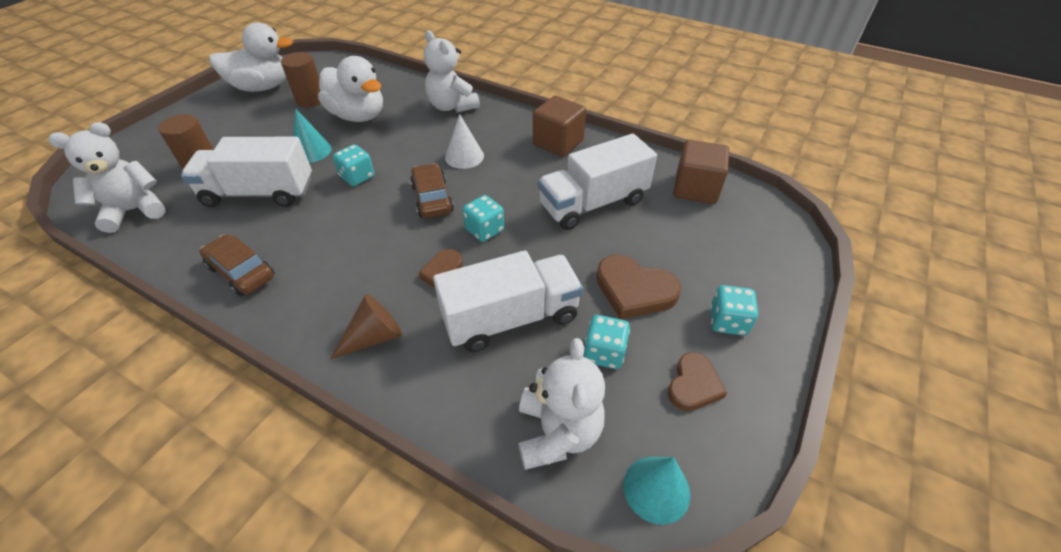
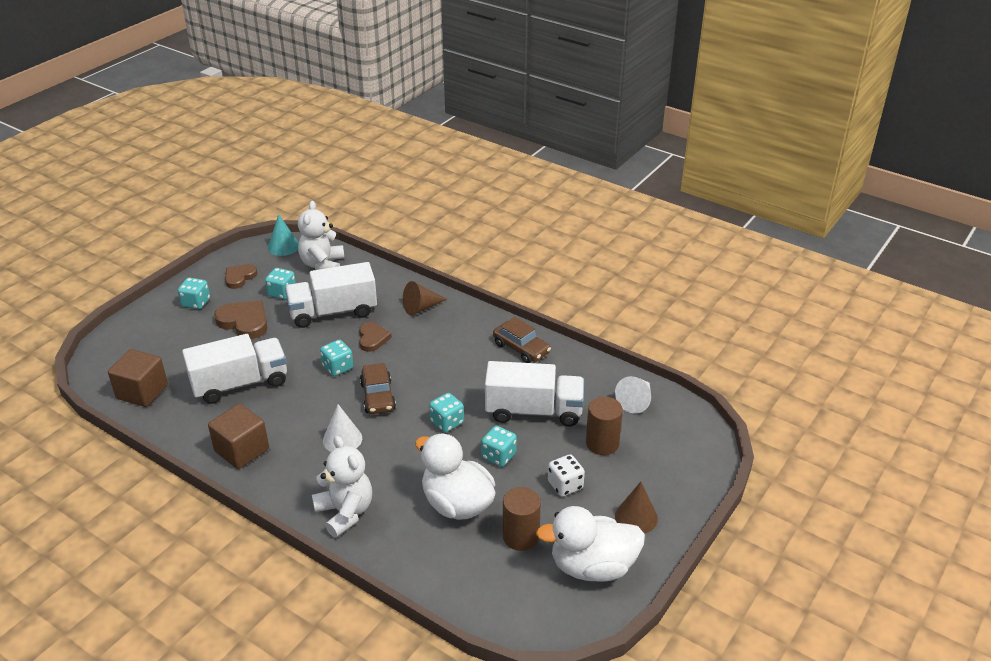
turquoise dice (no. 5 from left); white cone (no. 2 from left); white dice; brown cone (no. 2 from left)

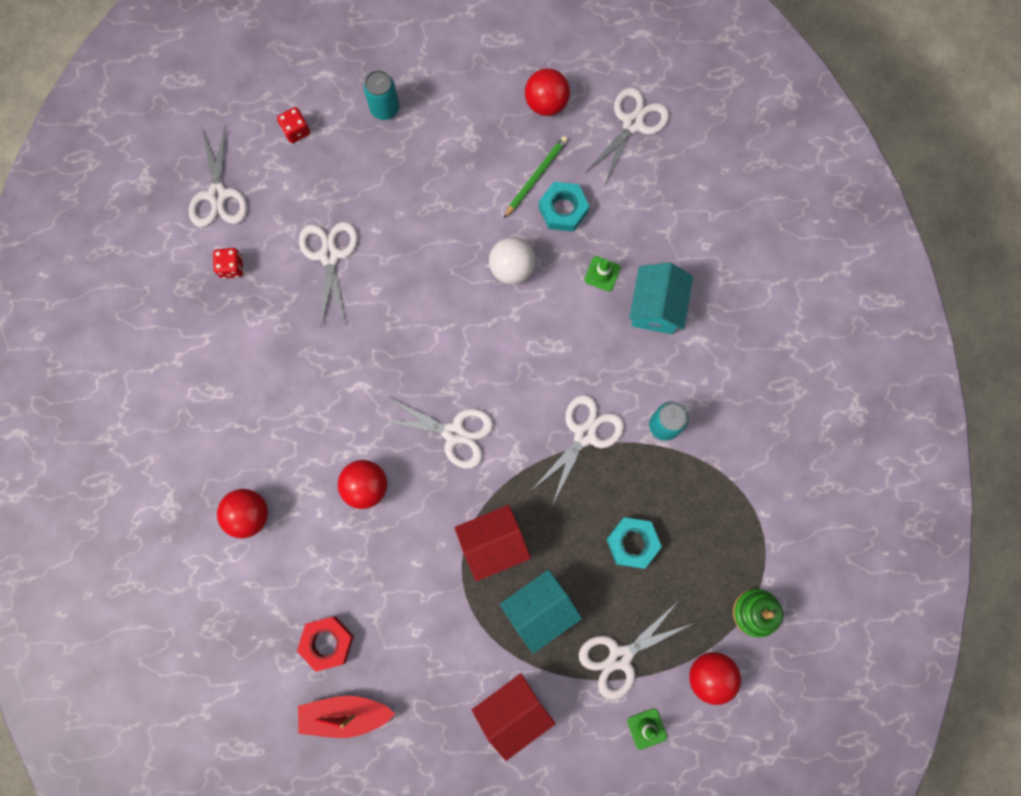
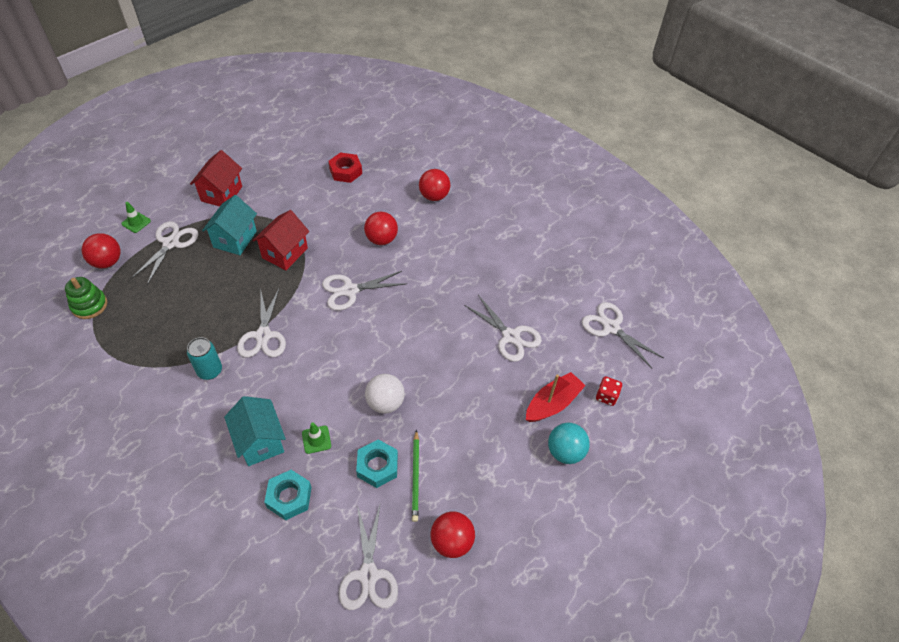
turquoise ball; red dice (no. 1 from left in the first image); turquoise nut (no. 1 from left); red boat

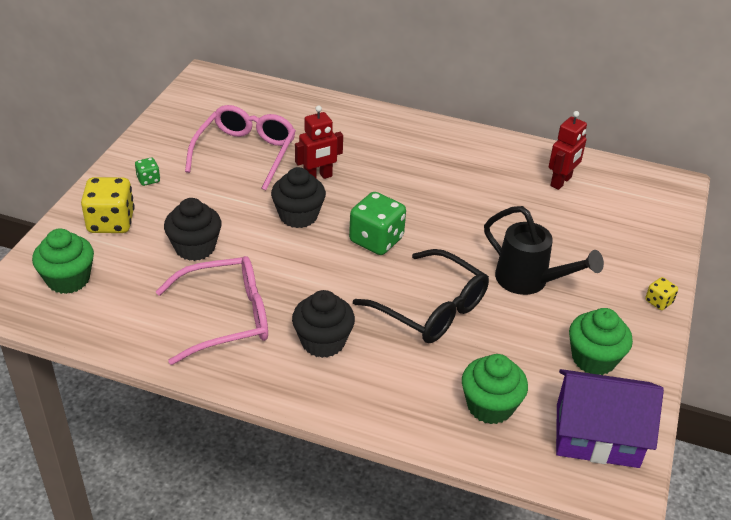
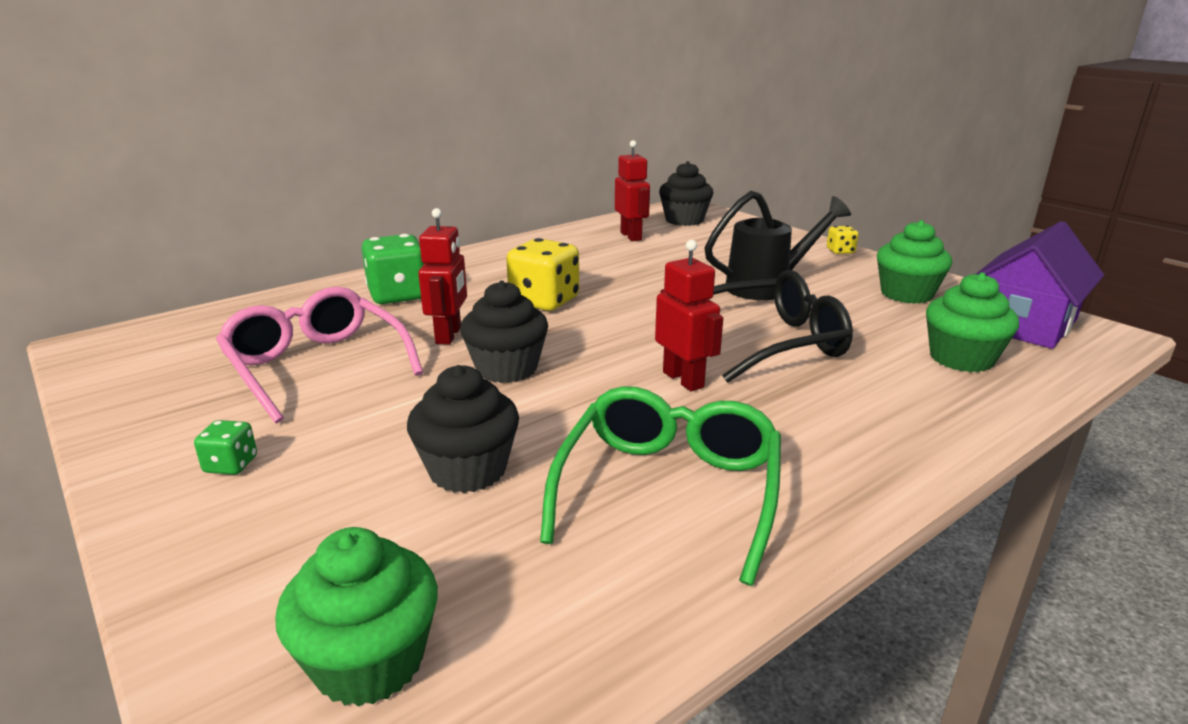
yellow dice (no. 1 from left); green dice (no. 2 from left); green glasses; black cupcake (no. 3 from left); red robot (no. 3 from left)

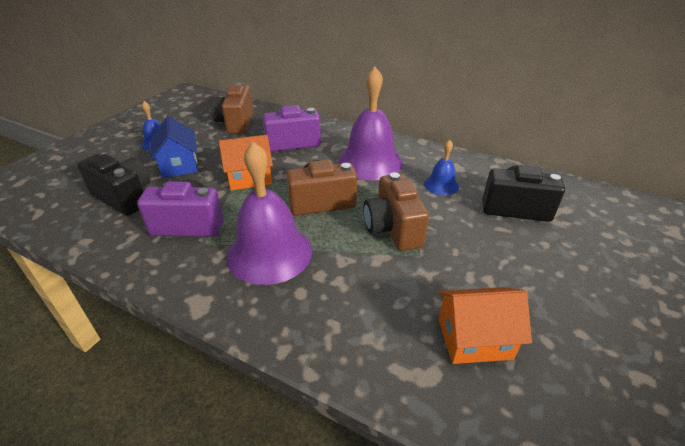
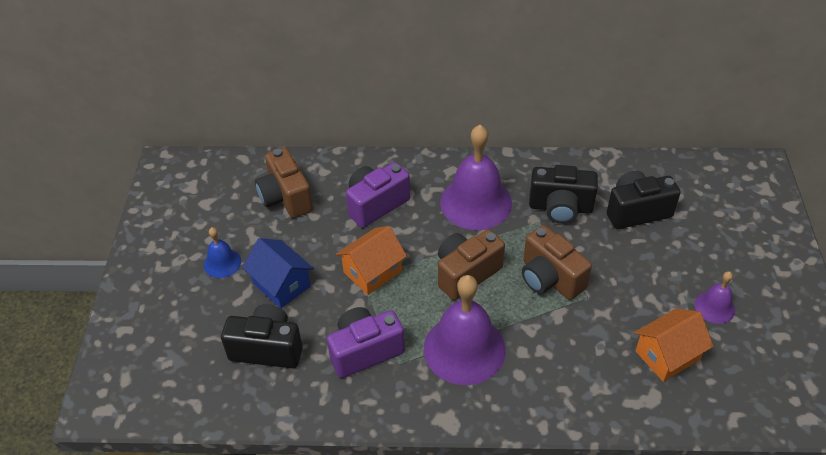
black camera (no. 2 from left); purple bell (no. 3 from left)

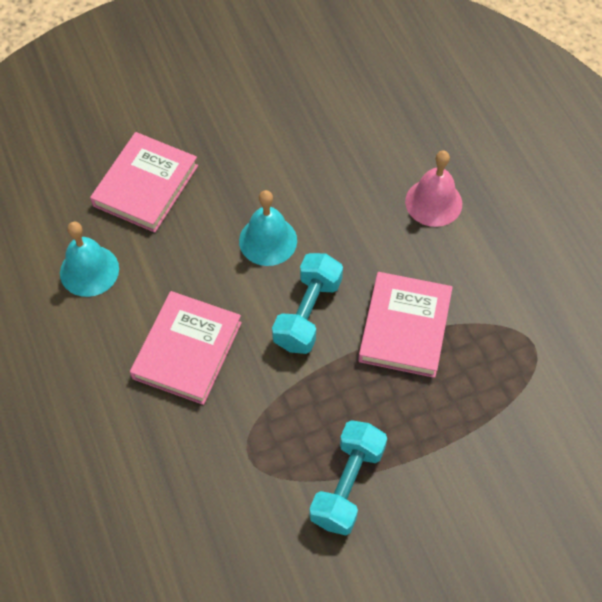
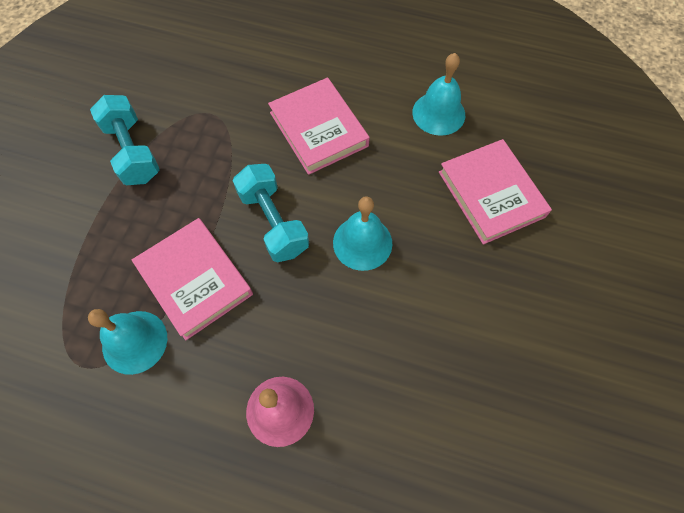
turquoise bell (no. 1 from left)

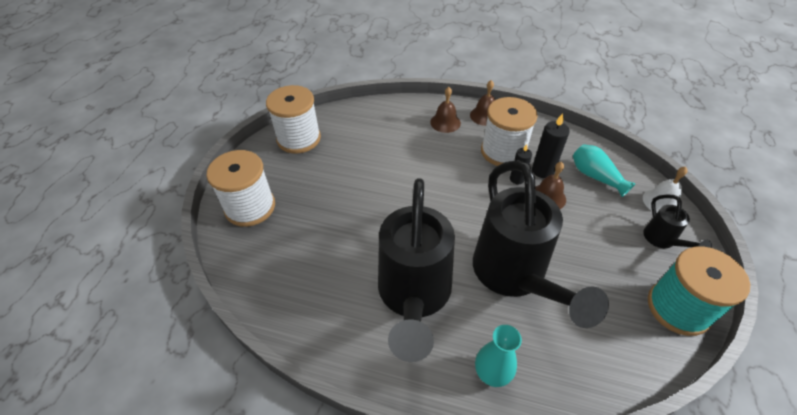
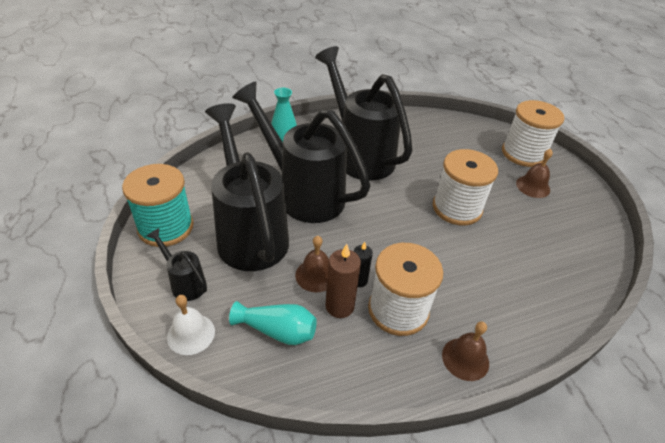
white spool (no. 2 from left); brown bell (no. 3 from left); brown candle; black watering can (no. 2 from left)

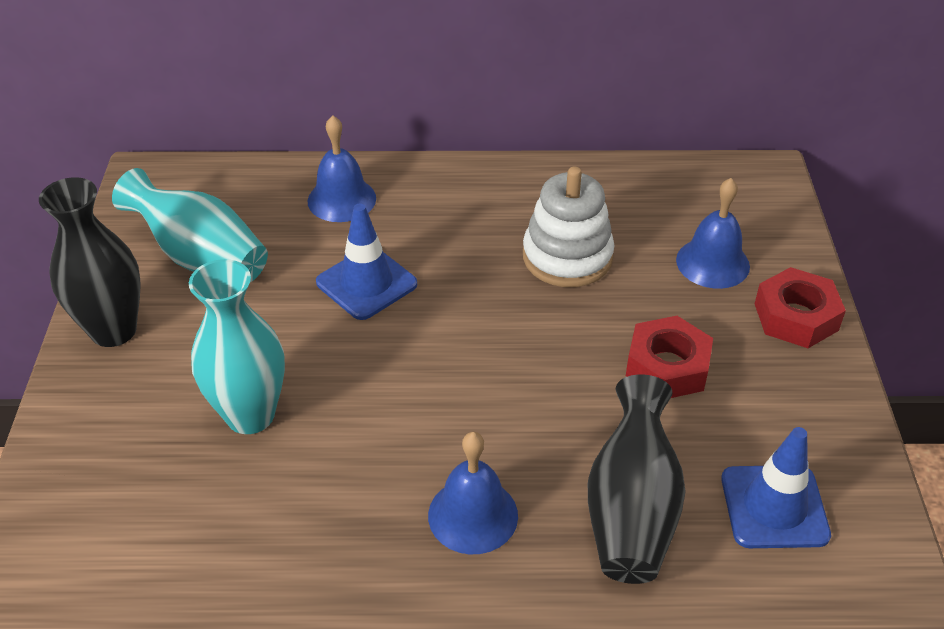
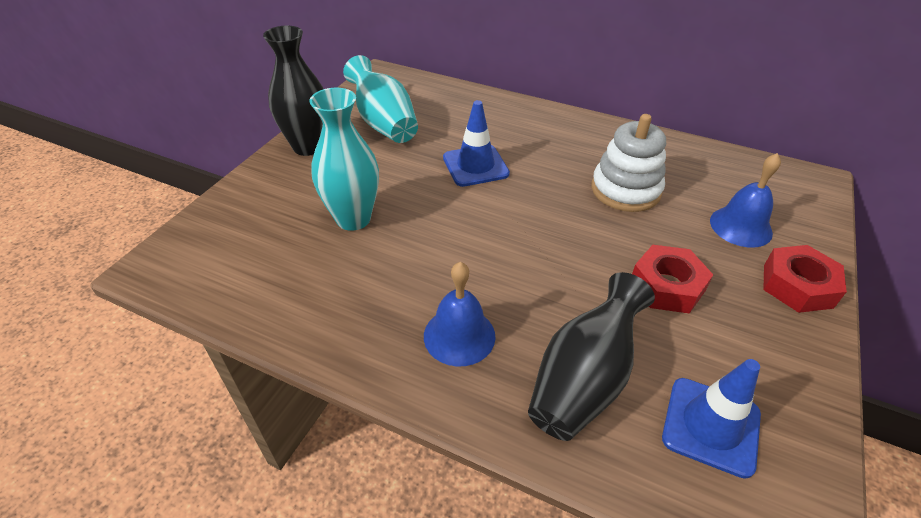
blue bell (no. 1 from left in the first image)

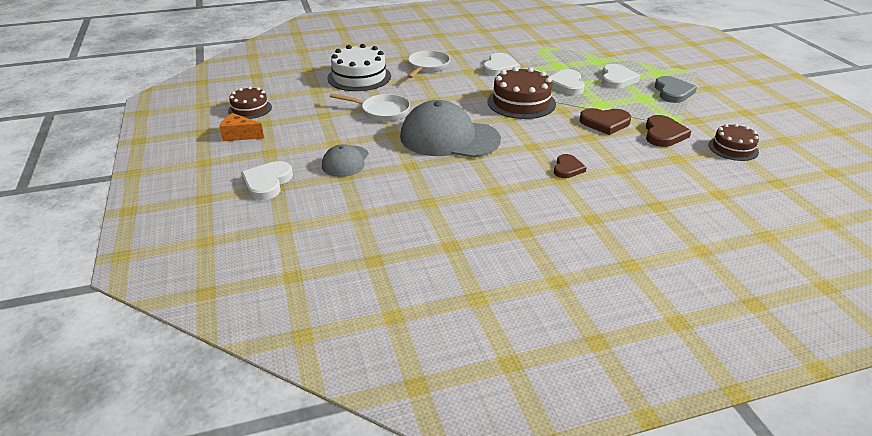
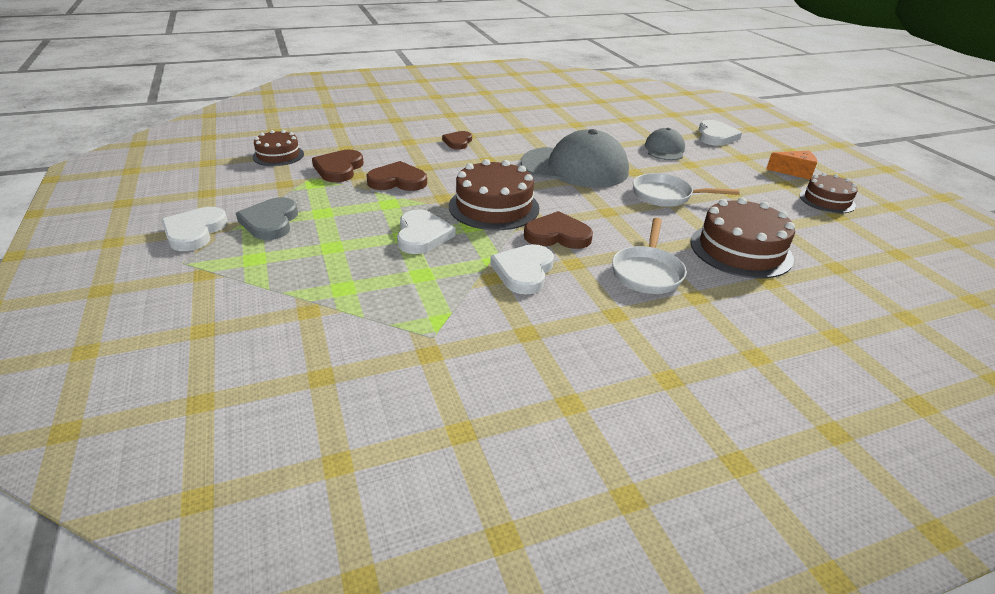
brown cake (no. 3 from left); white heart (no. 1 from left); brown heart (no. 4 from left)

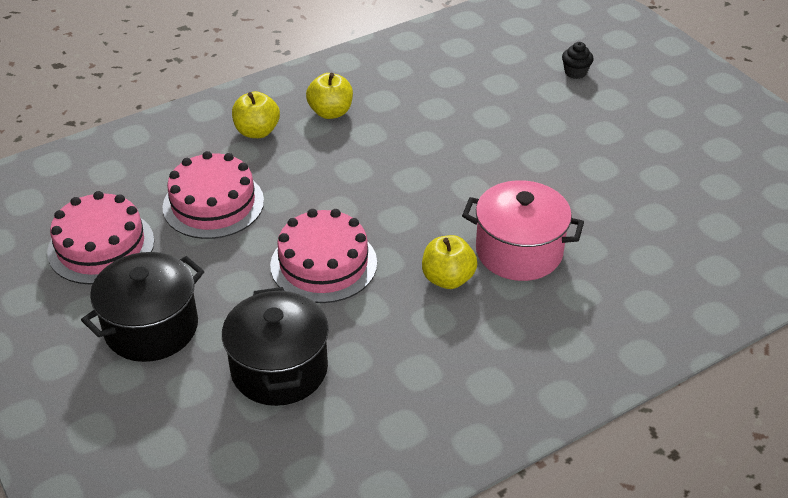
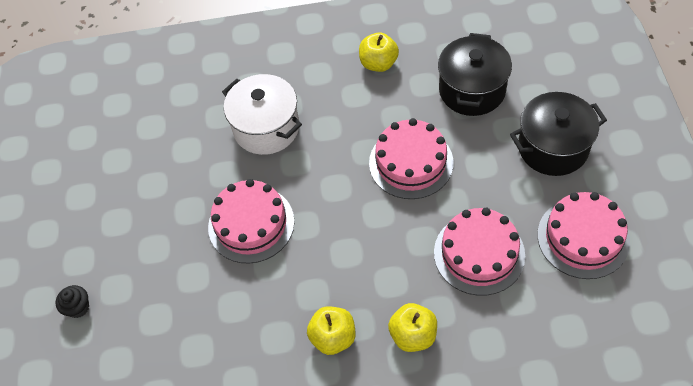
white pot; yellow apple (no. 2 from left); pink cake (no. 1 from left)

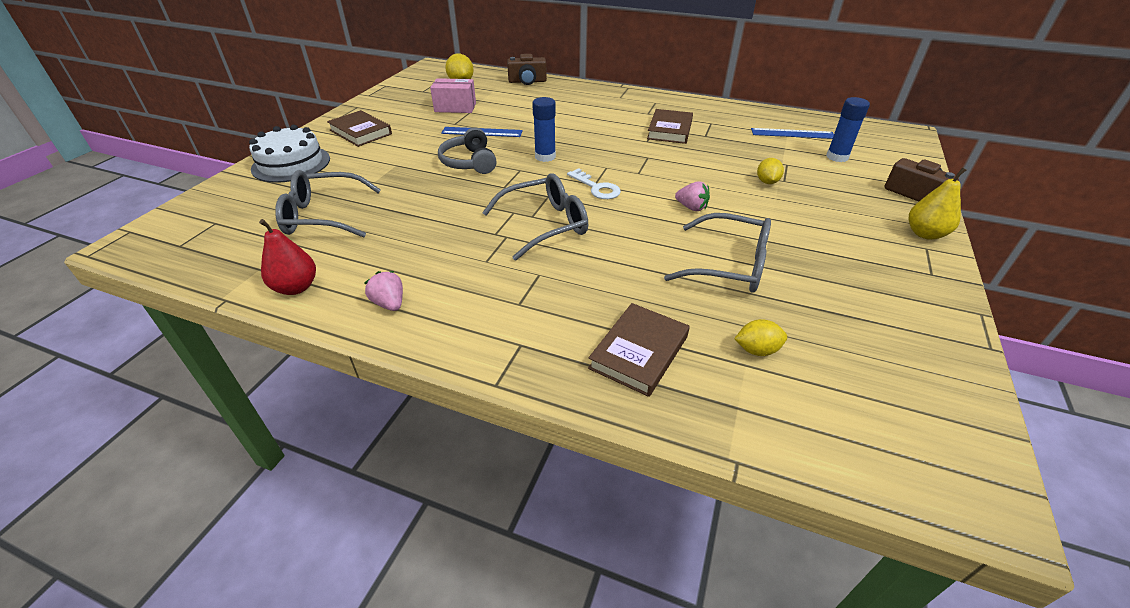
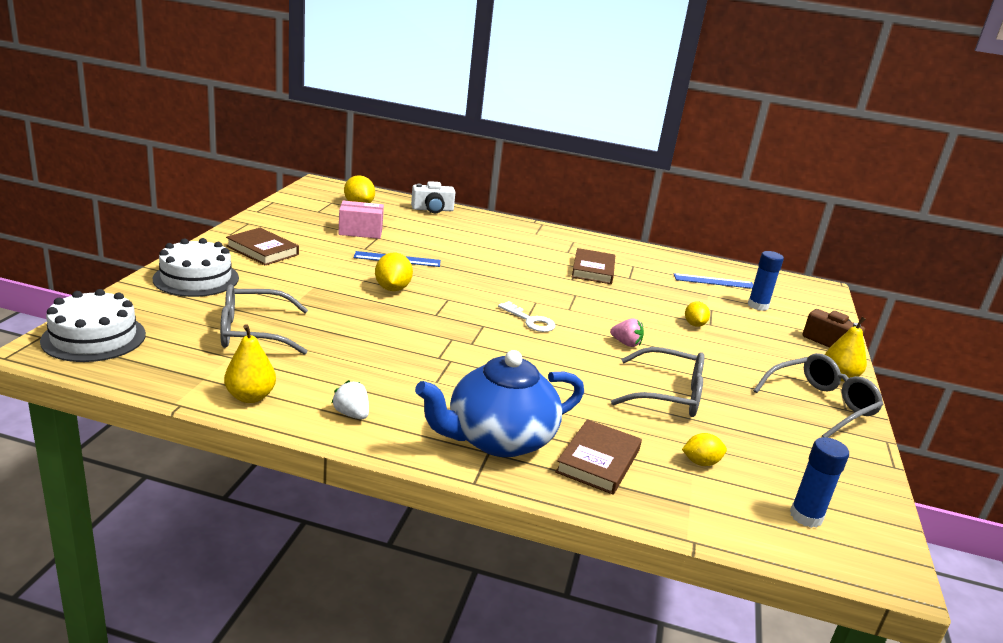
white camera; blue glue stick (no. 2 from left); yellow lemon (no. 2 from left); grey glasses (no. 3 from left); yellow pear (no. 1 from left); white strawberry; white cake (no. 1 from left); blue teapot

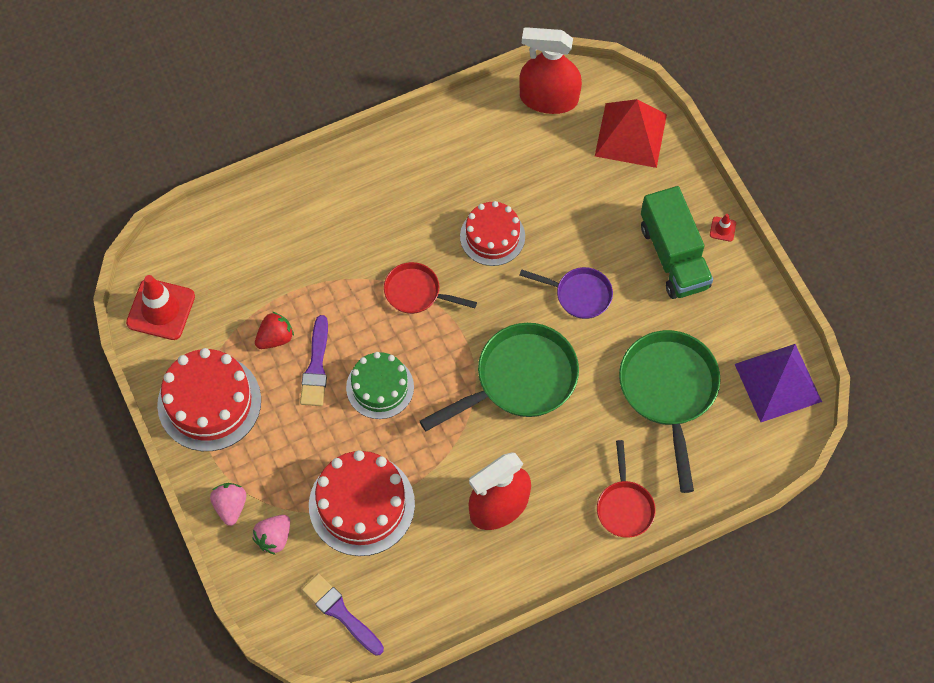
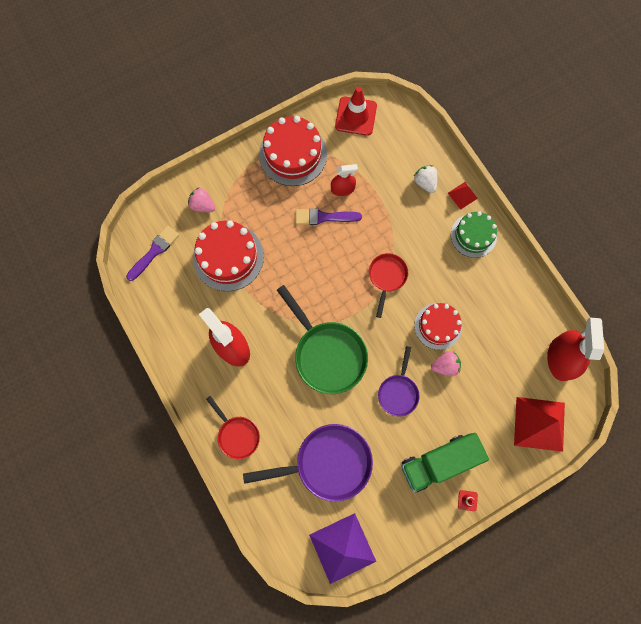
red spray bottle (no. 2 from left); purple pan (no. 1 from left); green cake; red pan (no. 1 from left); pink strawberry (no. 2 from left); white strawberry; red pyramid (no. 1 from left)

